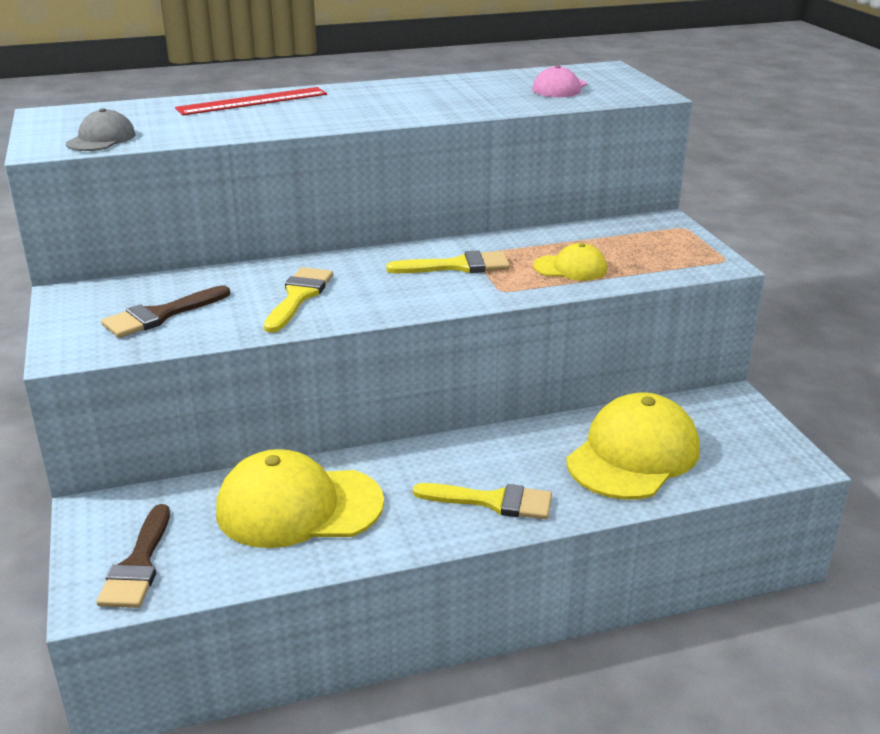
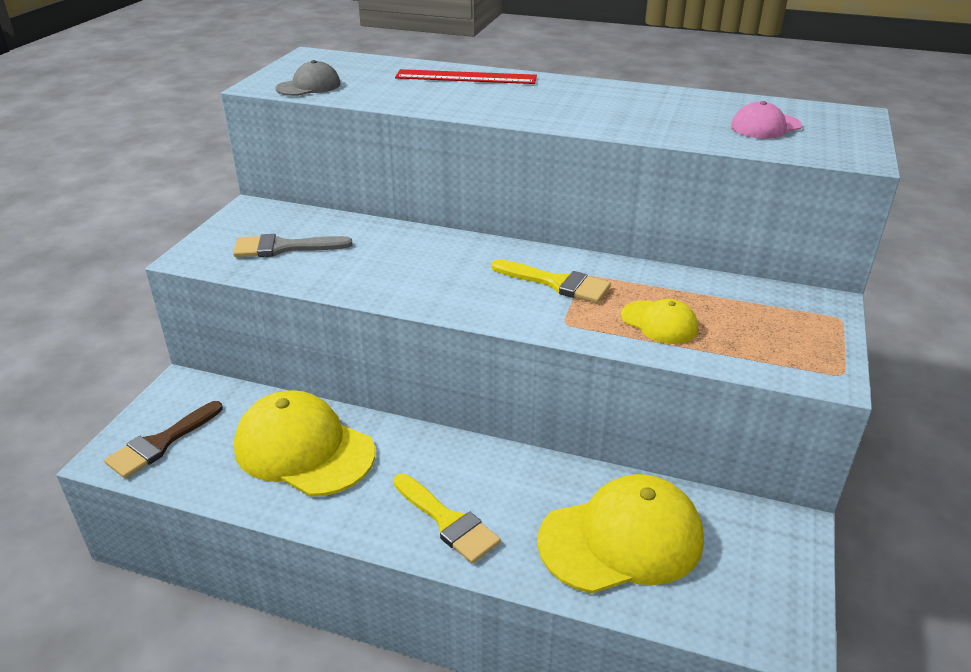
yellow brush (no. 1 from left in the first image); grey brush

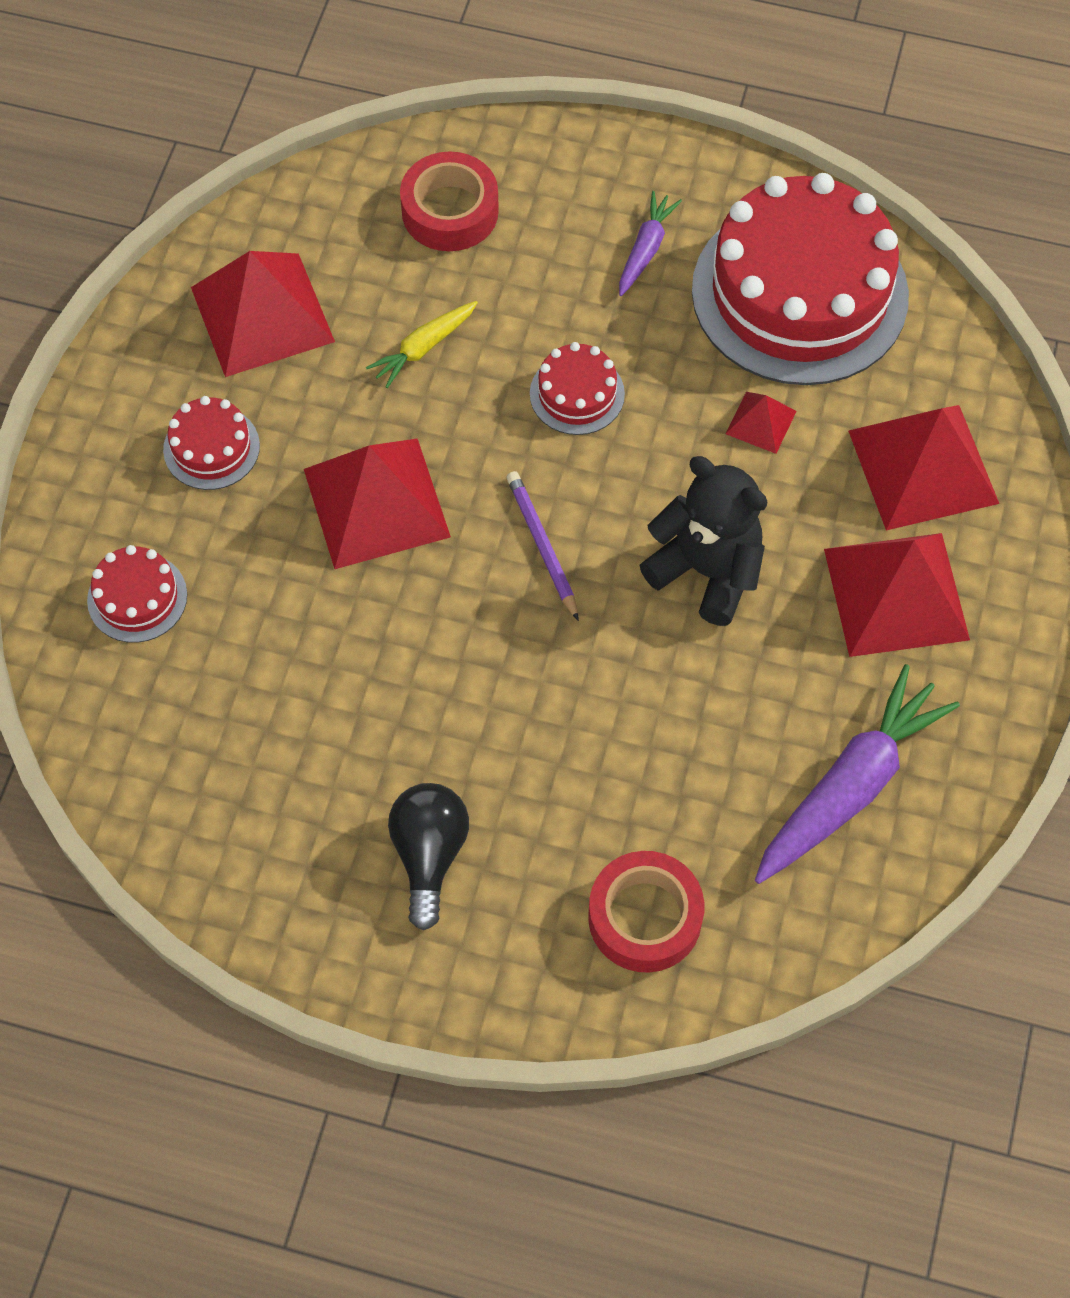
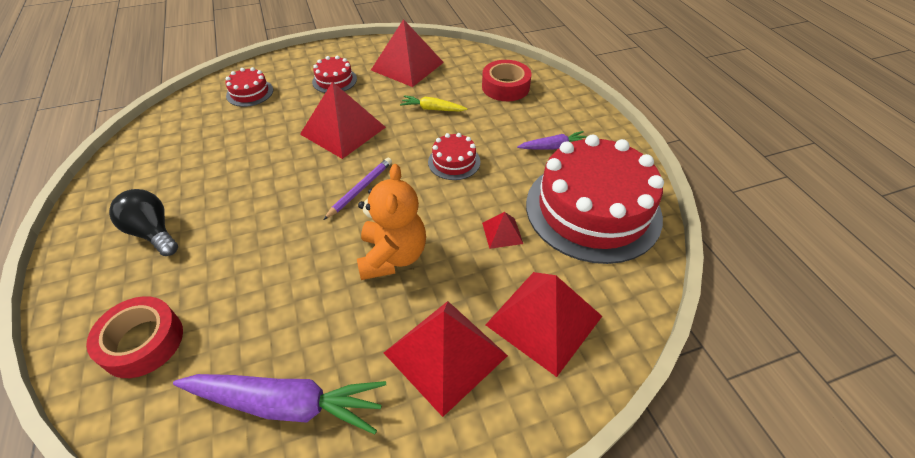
orange teddy bear; black light bulb

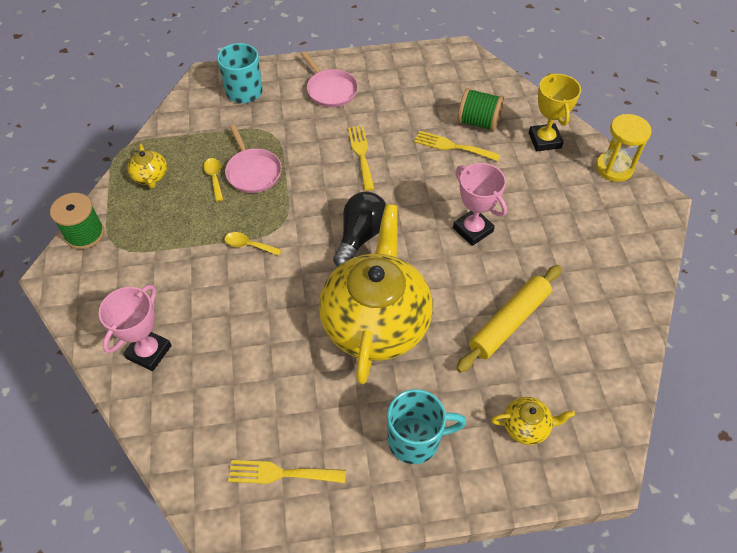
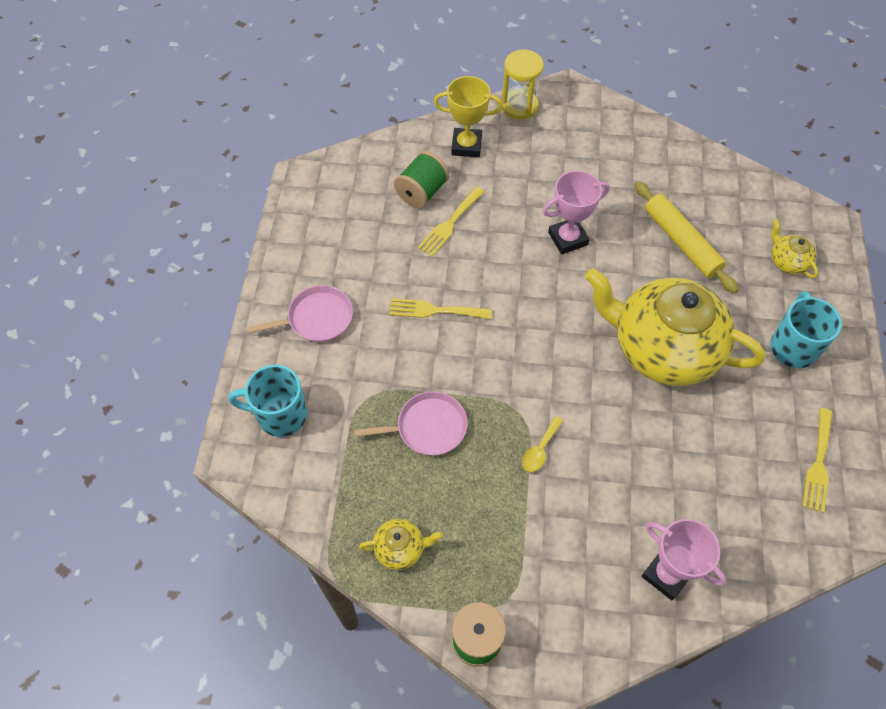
yellow spoon (no. 1 from left in the first image); black light bulb; yellow teapot (no. 3 from left)

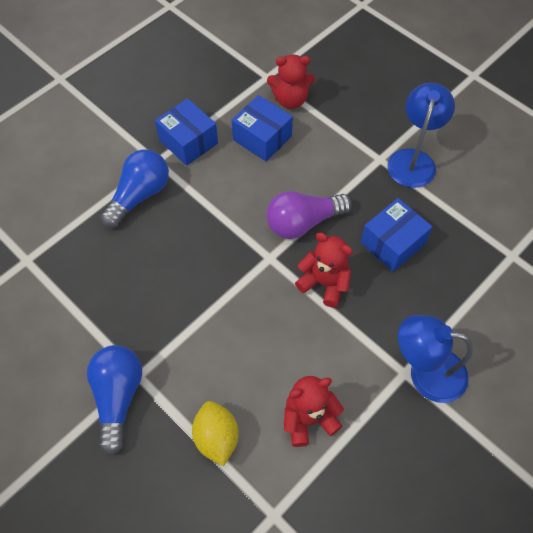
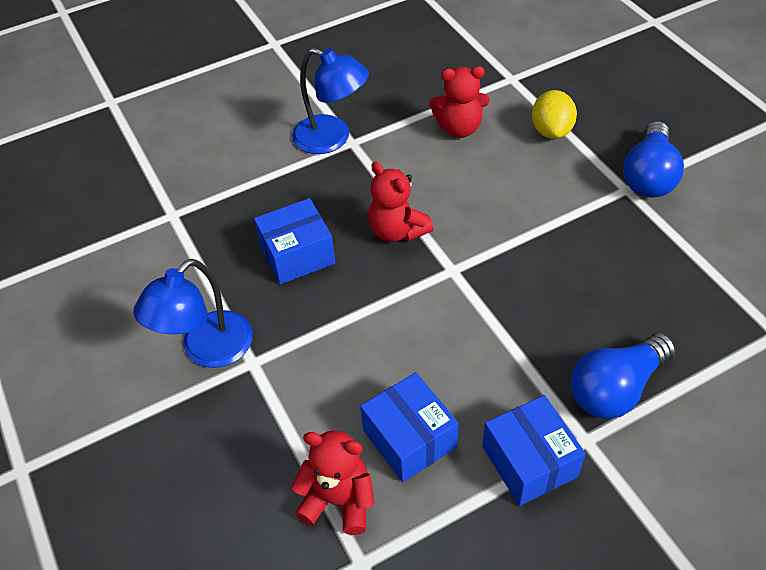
purple light bulb

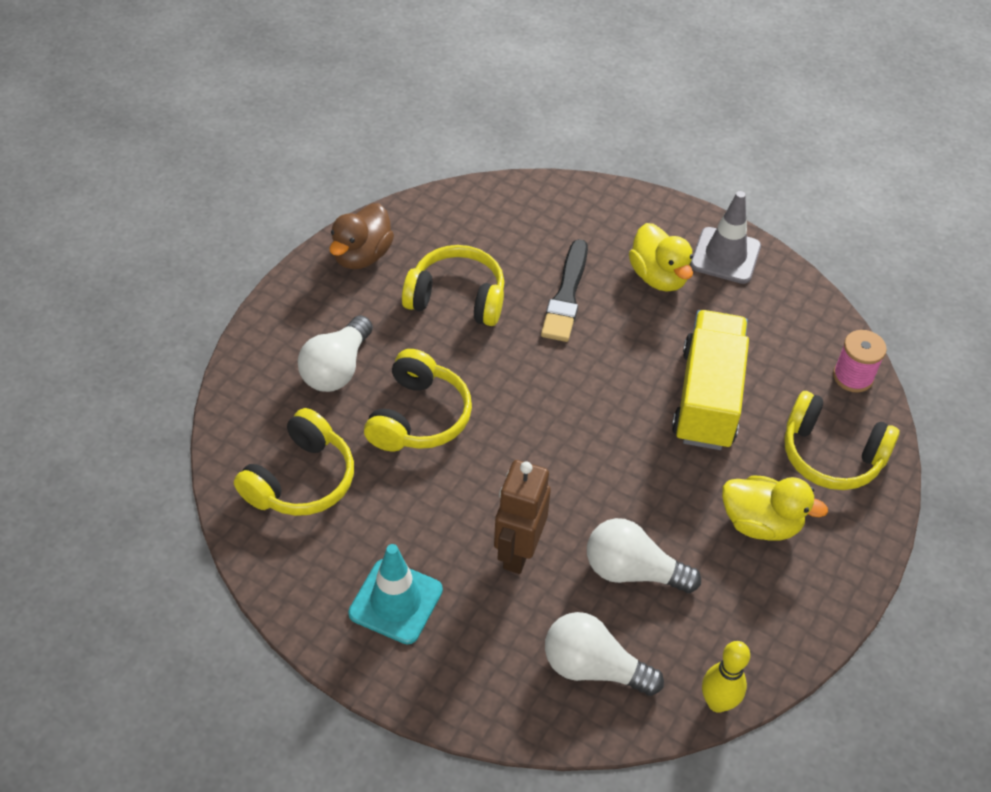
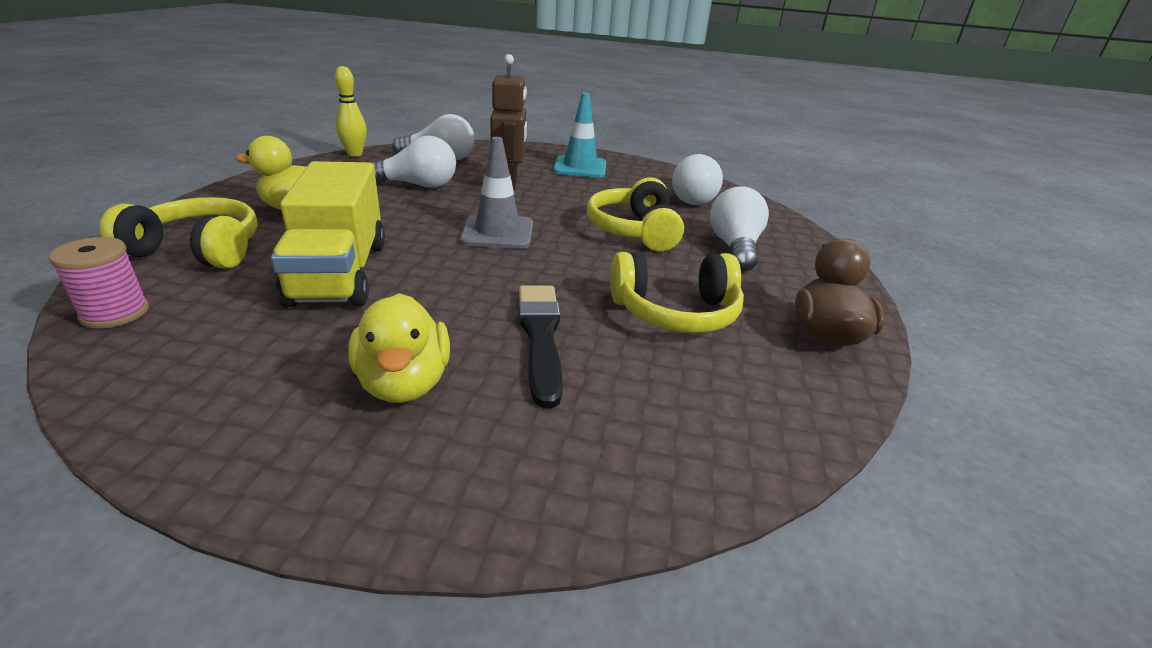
grey traffic cone; yellow duck (no. 2 from left); white light bulb (no. 3 from left)

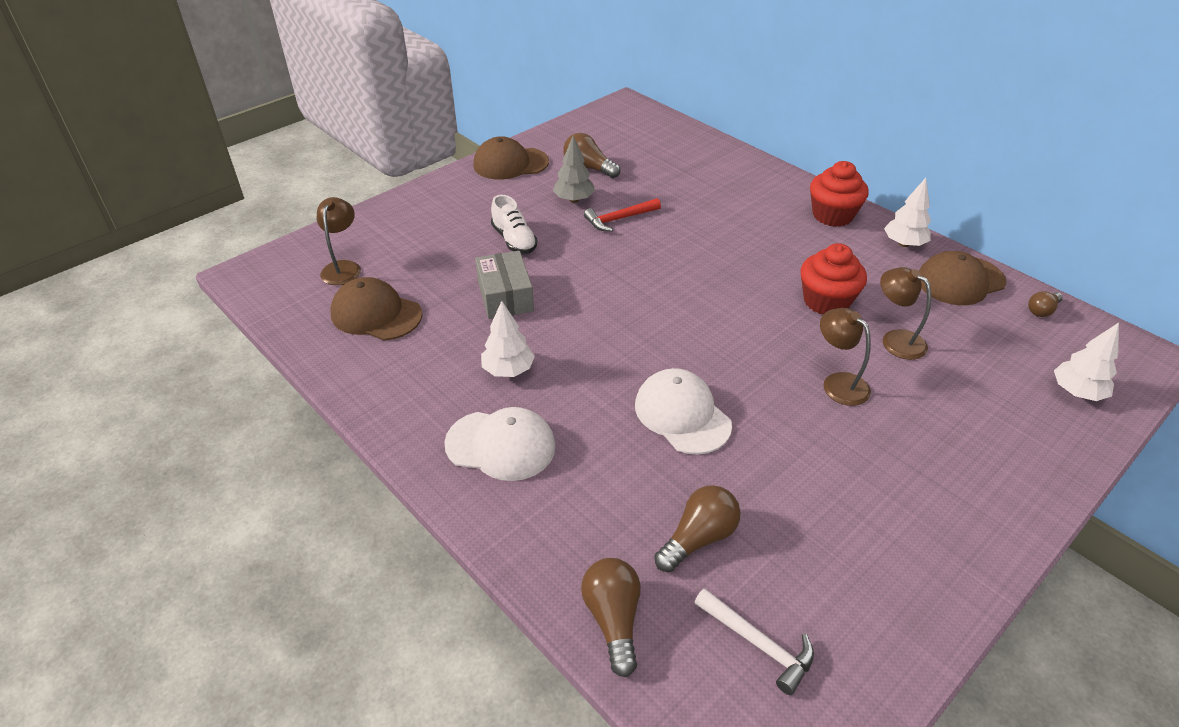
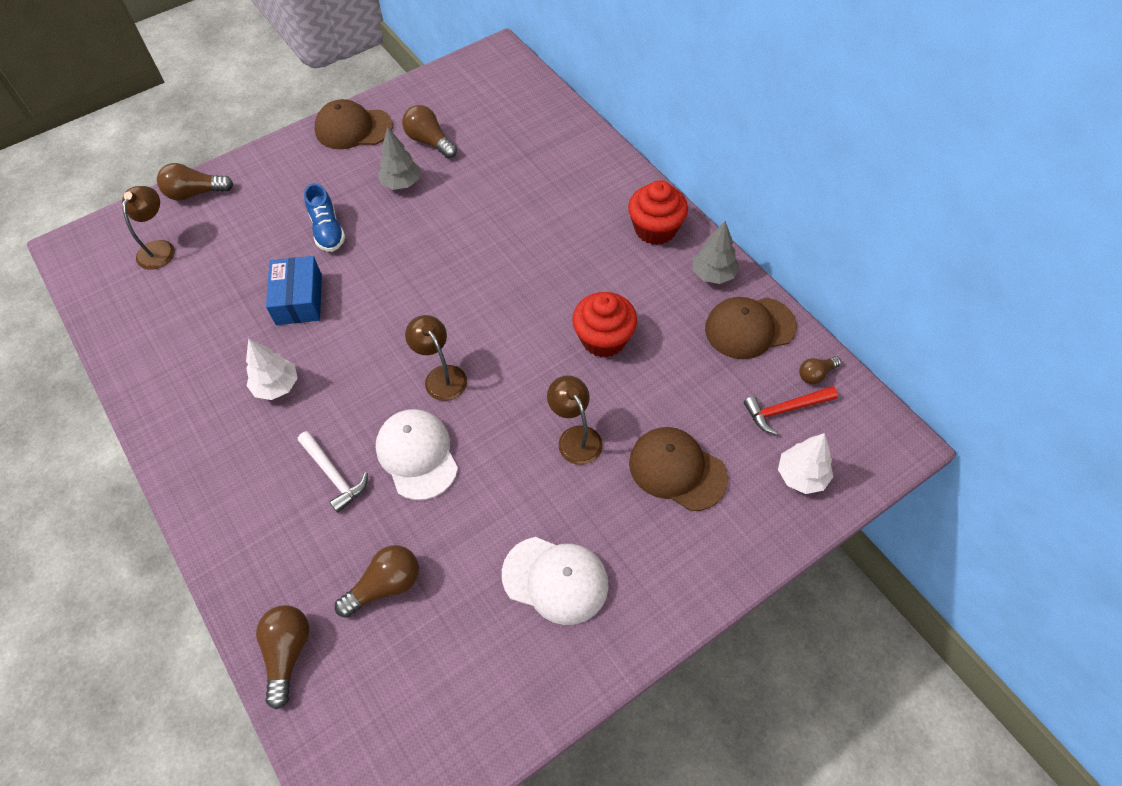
grey tree (no. 2 from left); blue shoe; red hammer; blue box; brown lamp (no. 2 from left); brown cap (no. 2 from left); white cap (no. 2 from left); white hammer; brown light bulb (no. 1 from left)

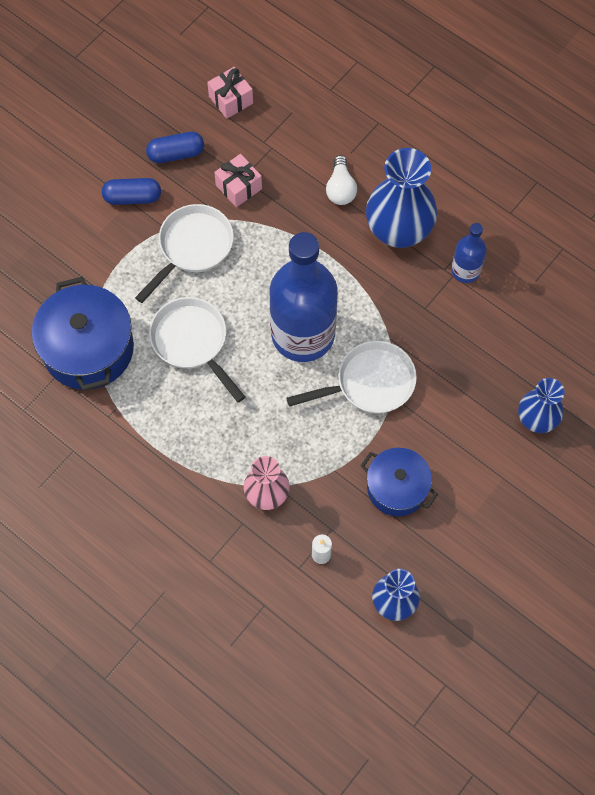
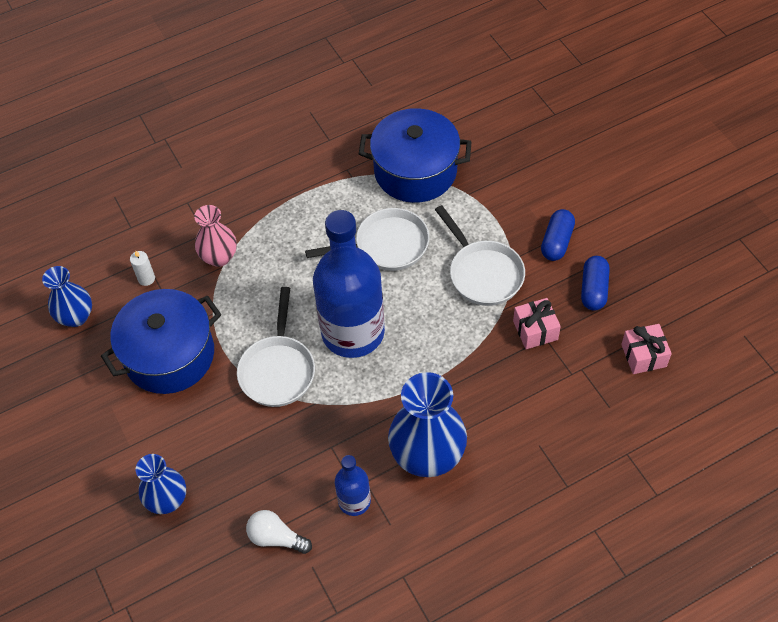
white light bulb; blue pot (no. 1 from left)

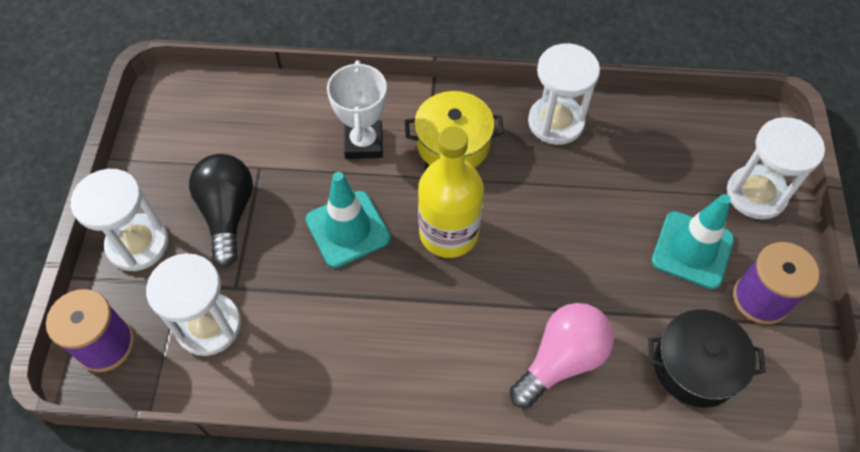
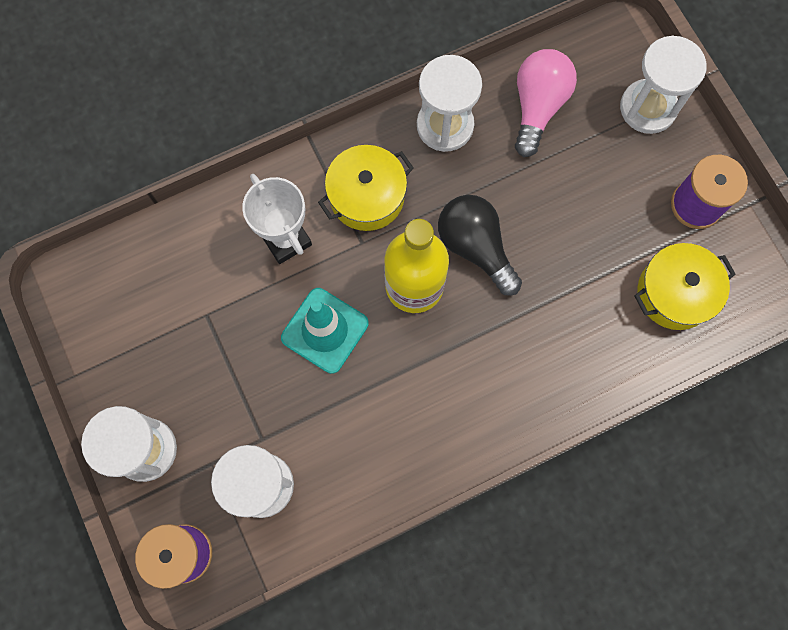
black light bulb; turquoise traffic cone (no. 2 from left in the first image); pink light bulb; yellow pot (no. 2 from left)

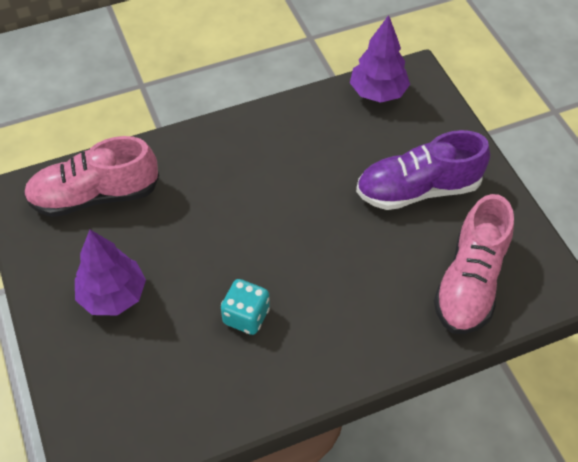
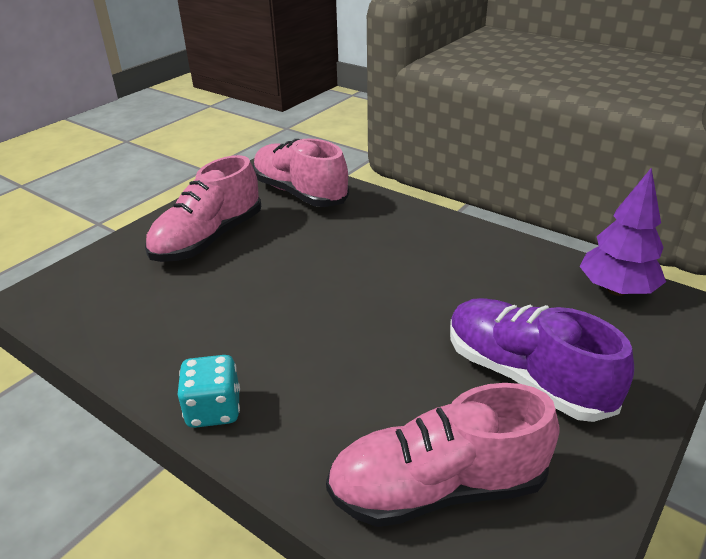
pink shoe (no. 1 from left); turquoise dice

